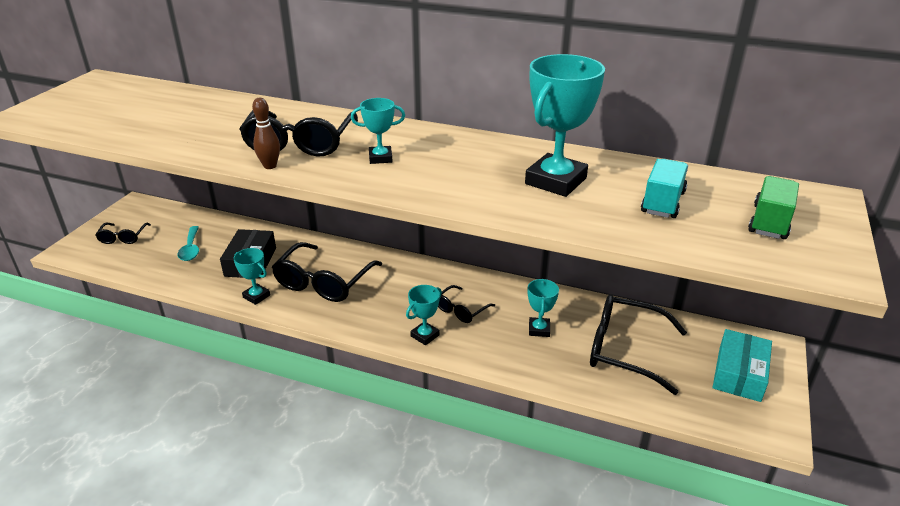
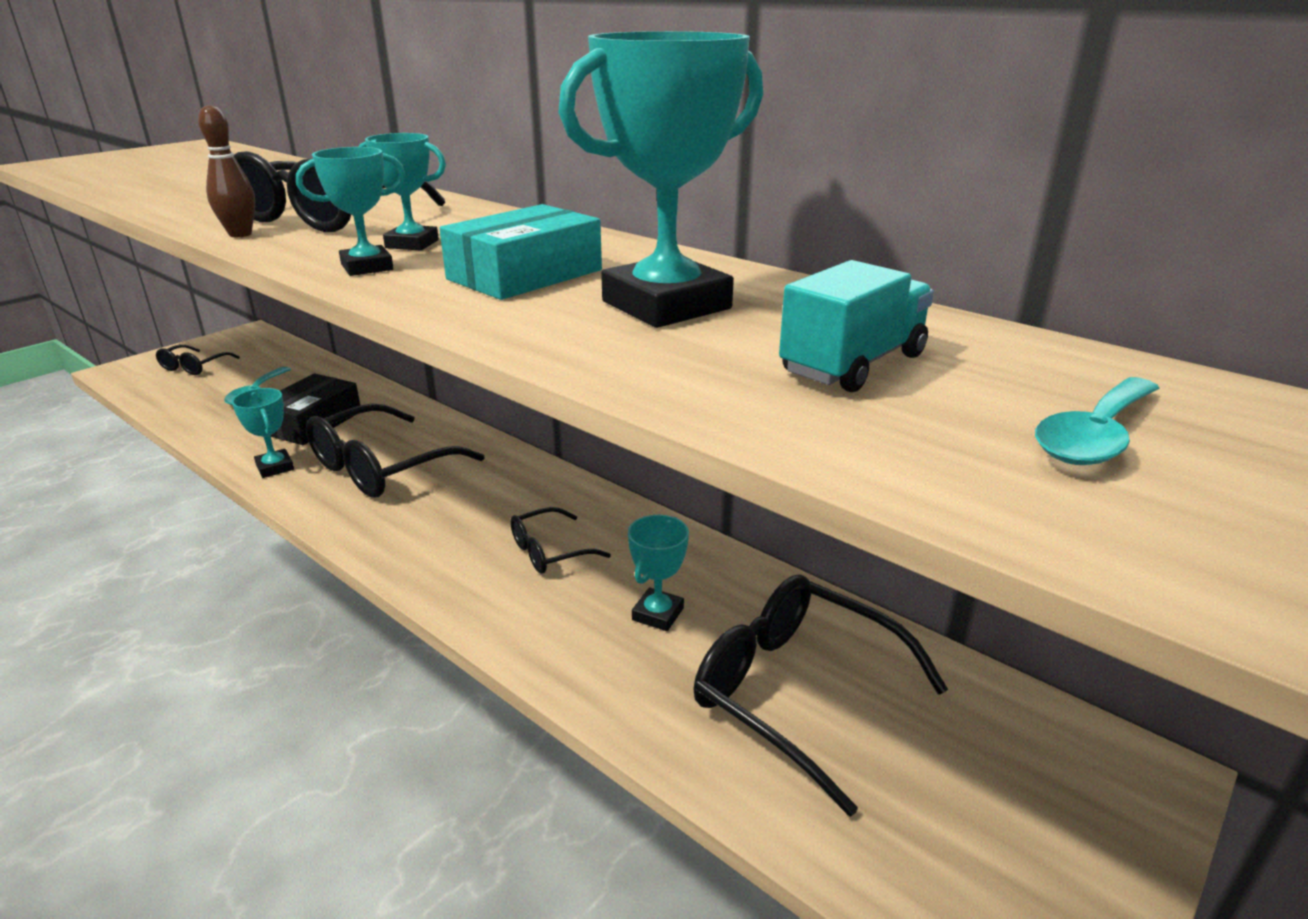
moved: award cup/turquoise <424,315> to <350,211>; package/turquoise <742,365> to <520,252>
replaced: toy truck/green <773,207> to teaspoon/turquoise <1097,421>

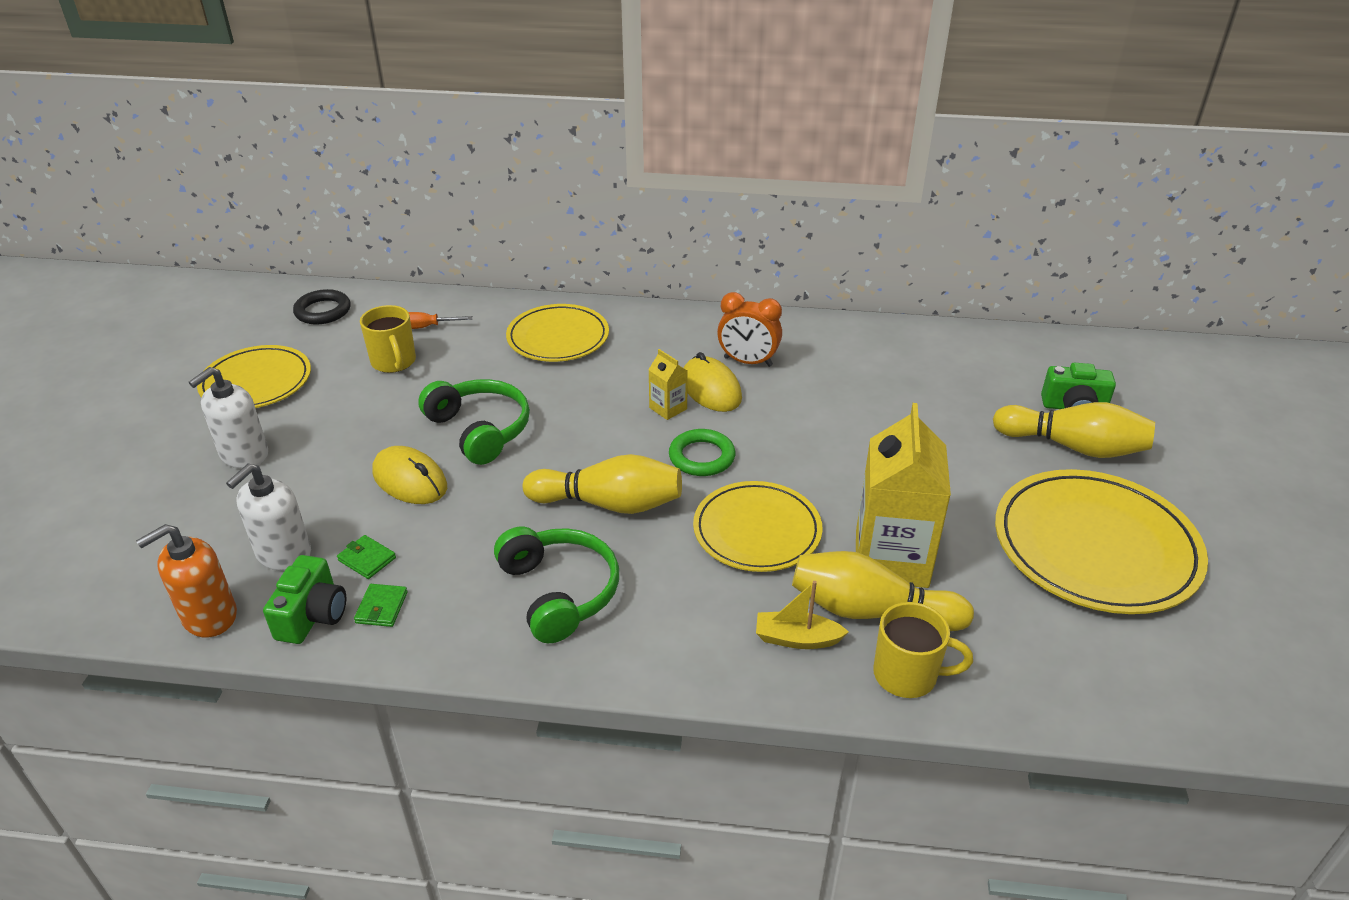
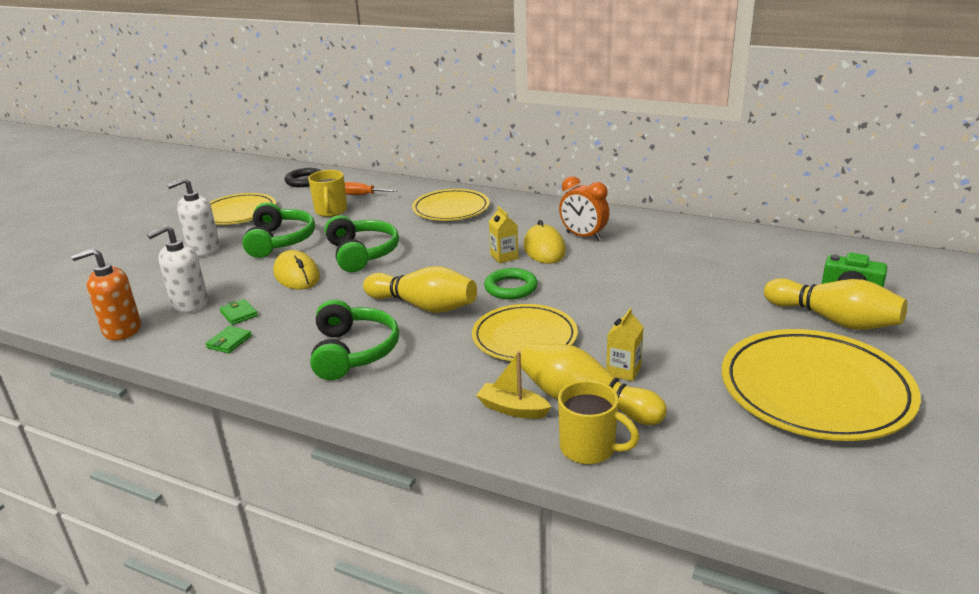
removed: compact camera/green <304,599>
added: over-ear headphones/green <278,230>
resized: carton/yellow <903,495> = <624,344> x0.45

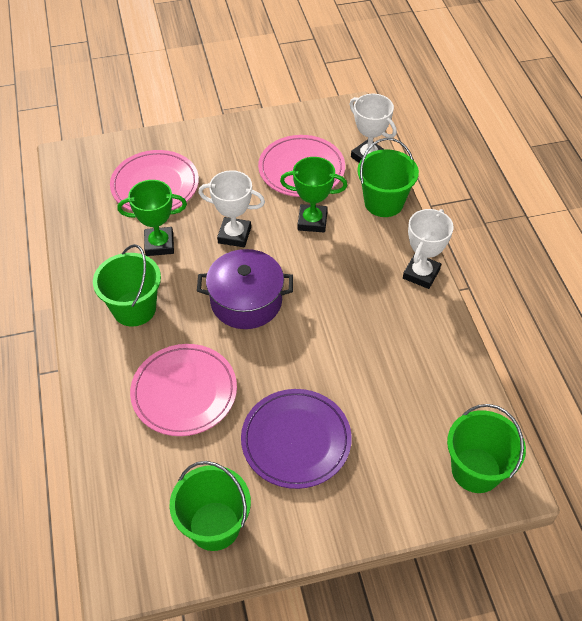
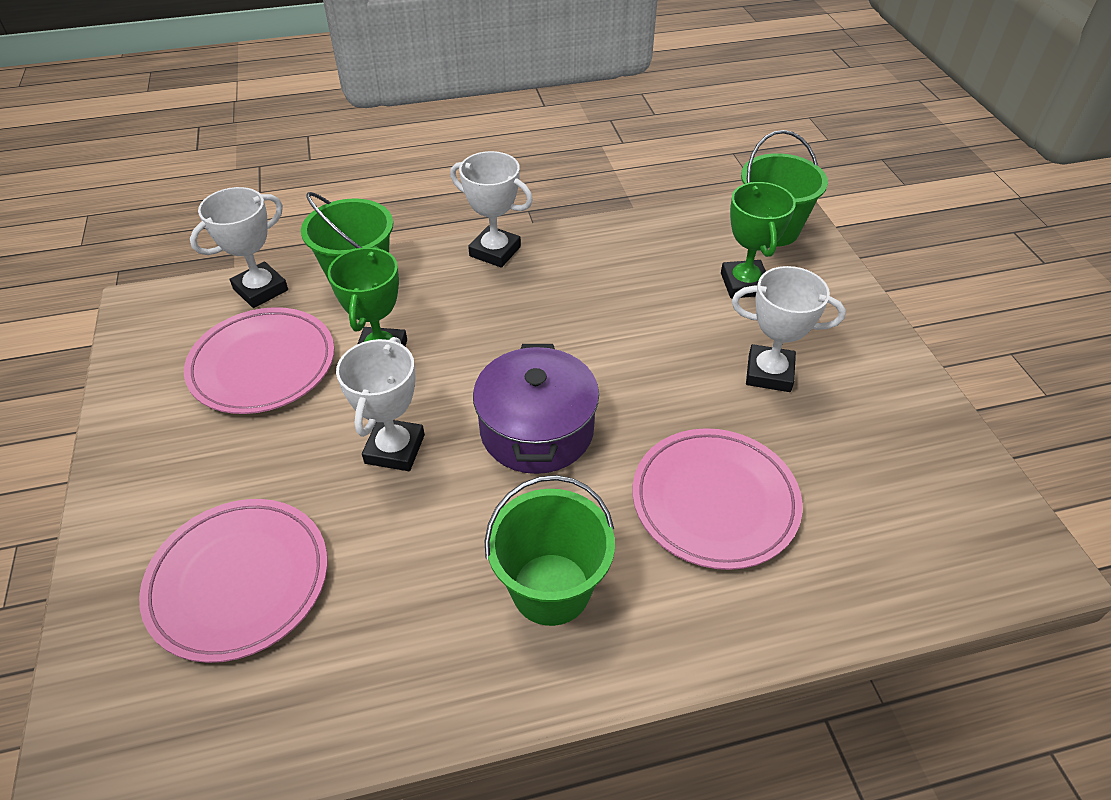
removed: pail/green <210,506>
moved: award cup/green <152,218> to <758,240>
replaced: plate/purple <296,439> to award cup/pure white <789,329>

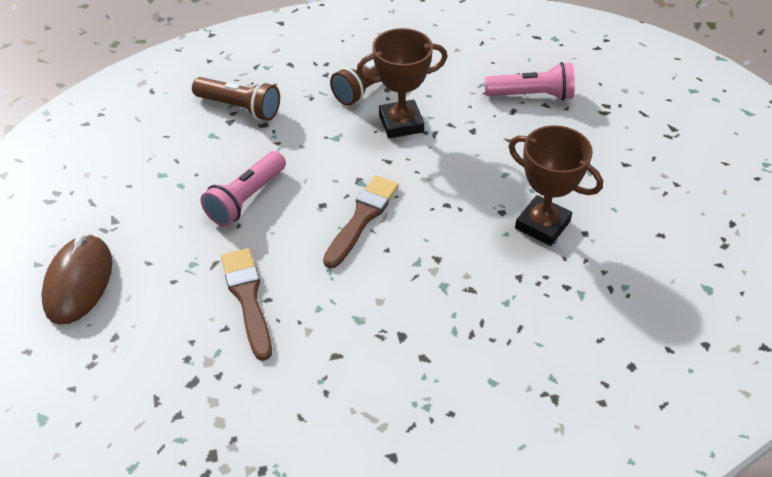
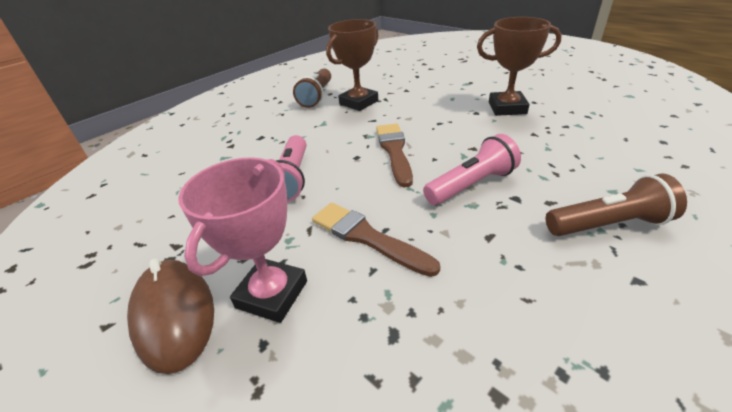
added: award cup/pink <242,240>
moved: torch/pink <530,81> to <472,169>; torch/brown <236,99> to <616,205>

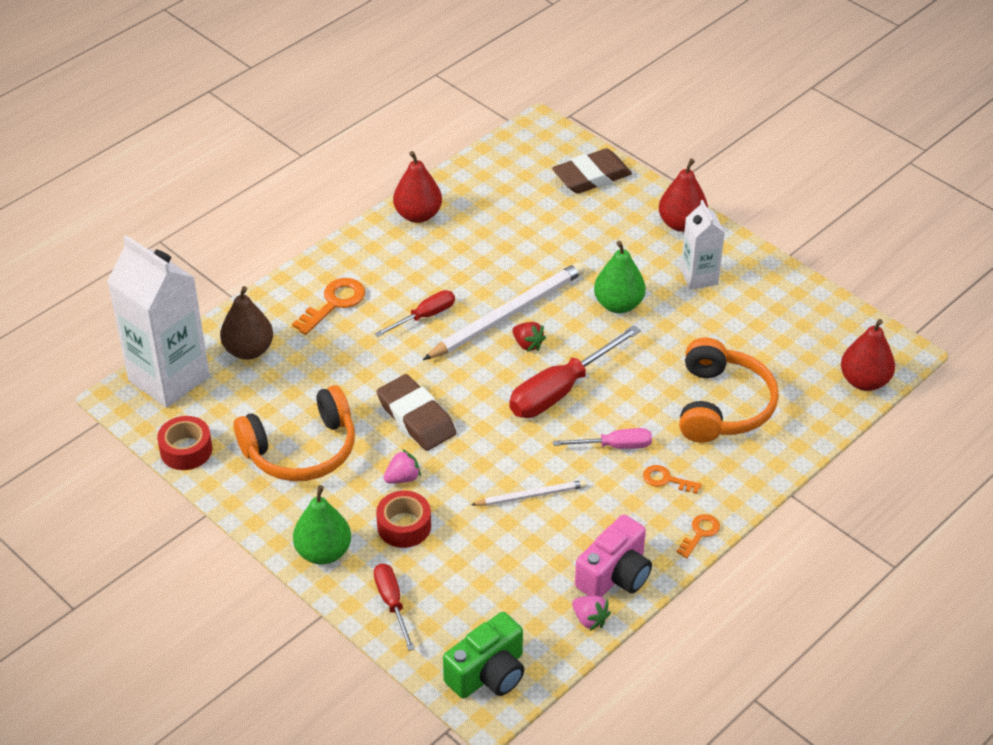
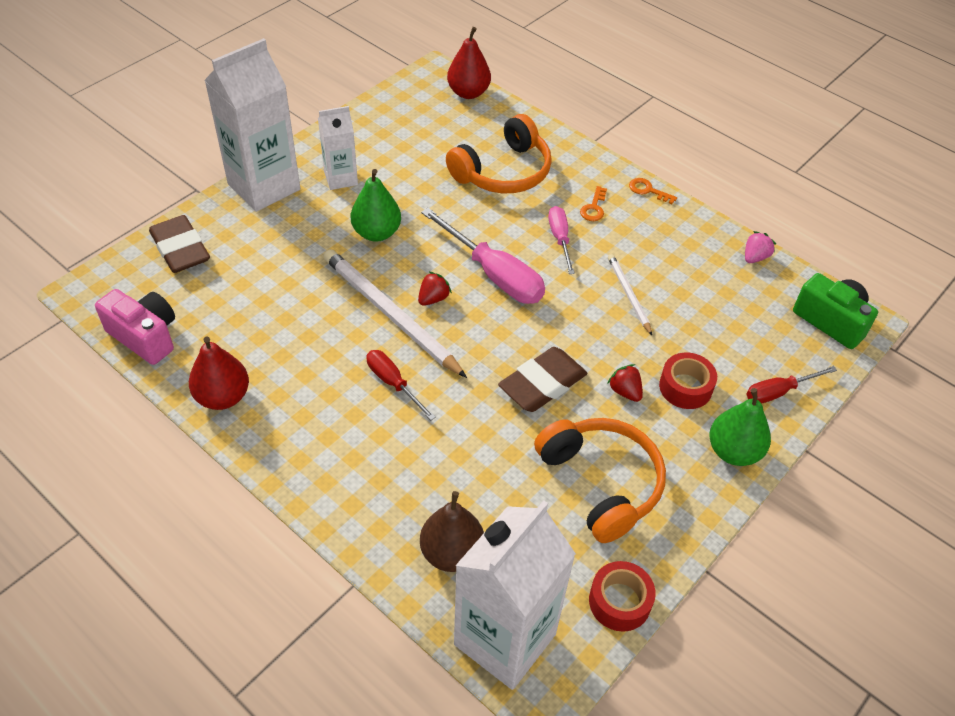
removed: key/orange <328,306>
moved: compact camera/pink <613,556> to <135,327>
replaced: toy pear/red <683,195> to carton/pure white <252,125>
recoloured: hand screwdriver/red <575,371> to hand screwdriver/pink <483,256>; berry/pink <402,466> to berry/red <625,383>
turned: over-ear headphones/orange <729,390> = <499,153> 135 degrees clockwise

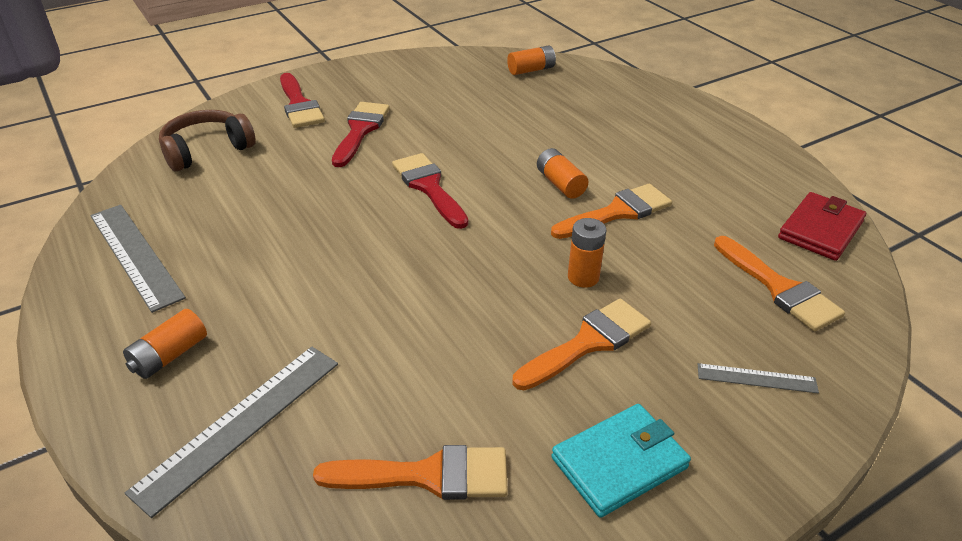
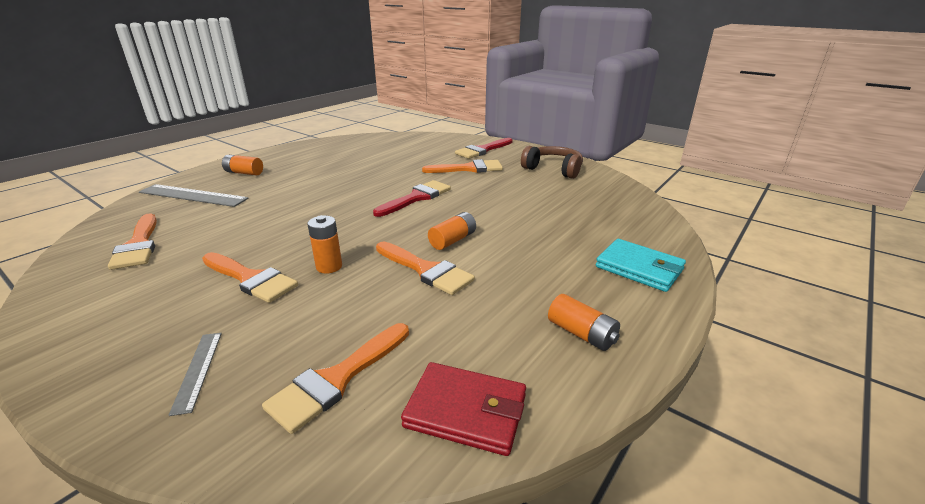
removed: measuring stick/ash-grey <138,259>
moved: battery/orange <531,60> to <584,322>; over-ear headphones/brown <207,141> to <552,162>; wallet/turquoise <621,461> to <641,265>
recoloured: paintbrush/red <361,134> to paintbrush/orange <462,166>

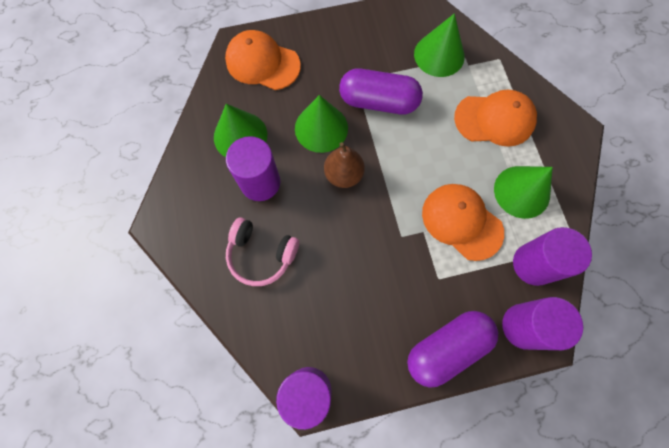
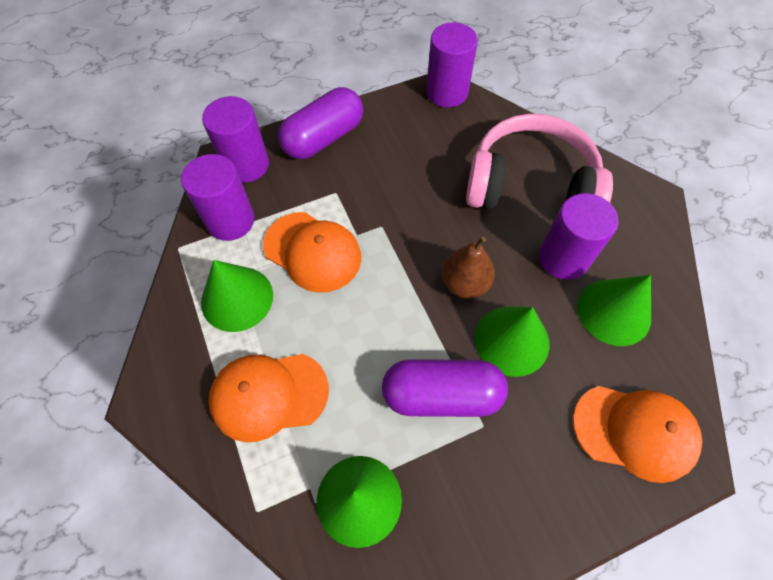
resized: over-ear headphones/pink <262,251> = <539,161> x1.75

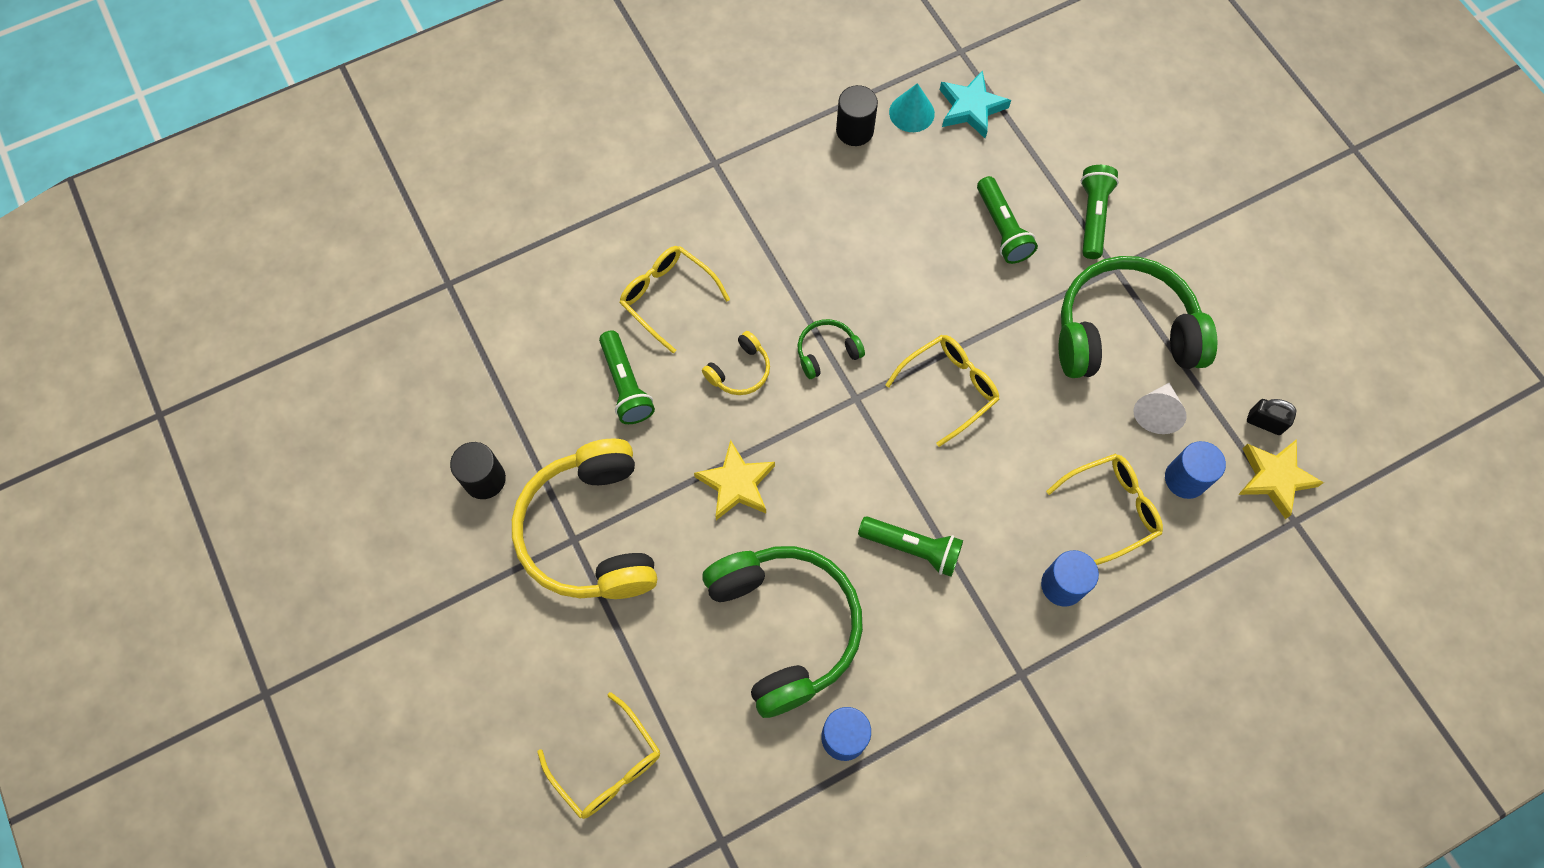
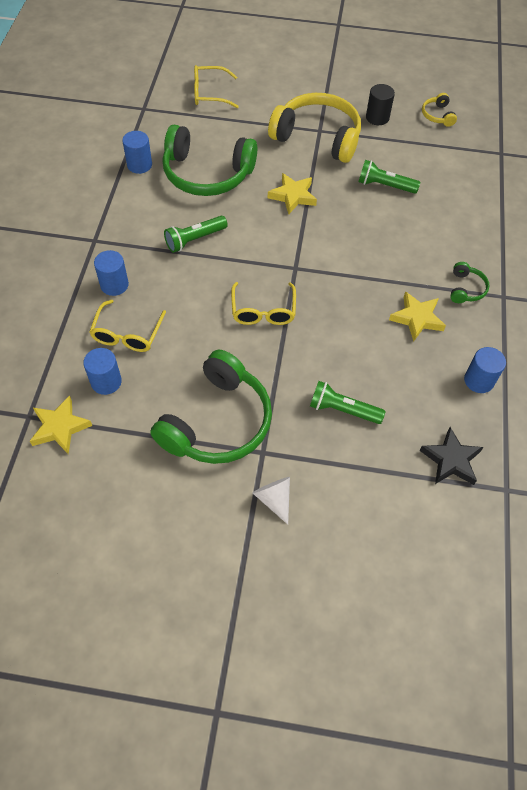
removed: cone/turquoise <912,107>; torch/green <1100,212>; glasses/yellow <674,299>; lock/ebony <1272,417>
added: five-pointed star/yellow <417,316>
moved: over-ear headphones/green <831,349> to <469,282>; over-ear headphones/yellow <736,363> to <439,110>; cone/pure white <1160,408> to <271,500>
recoloured: five-pointed star/turquoise <975,104> to five-pointed star/ebony <452,456>; solid cylinder/ebony <857,115> to solid cylinder/cobalt <485,370>

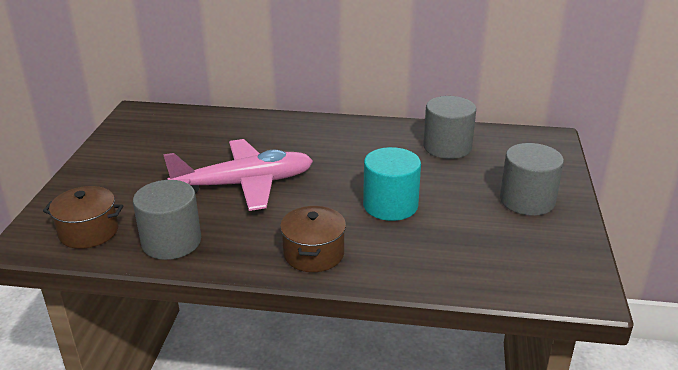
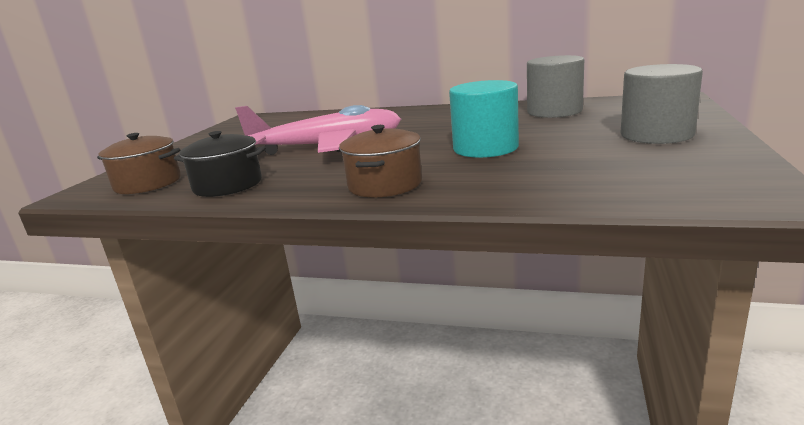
replaced: solid cylinder/ash-grey <167,220> to cooking pot/ebony <220,164>

